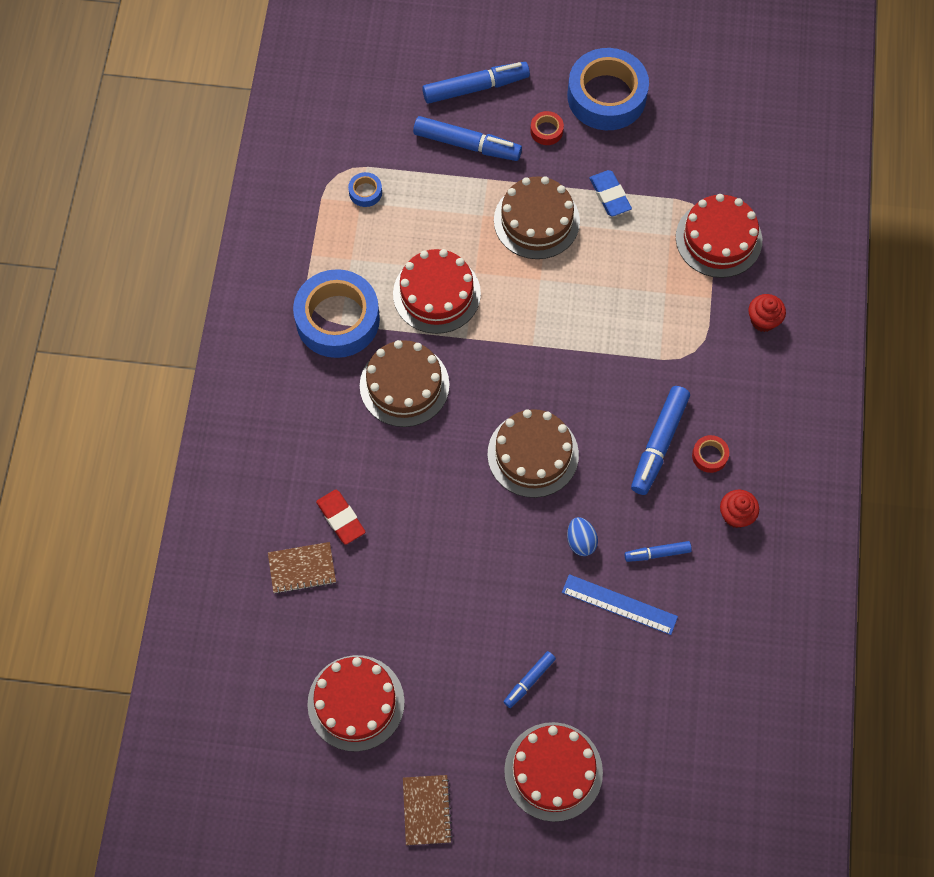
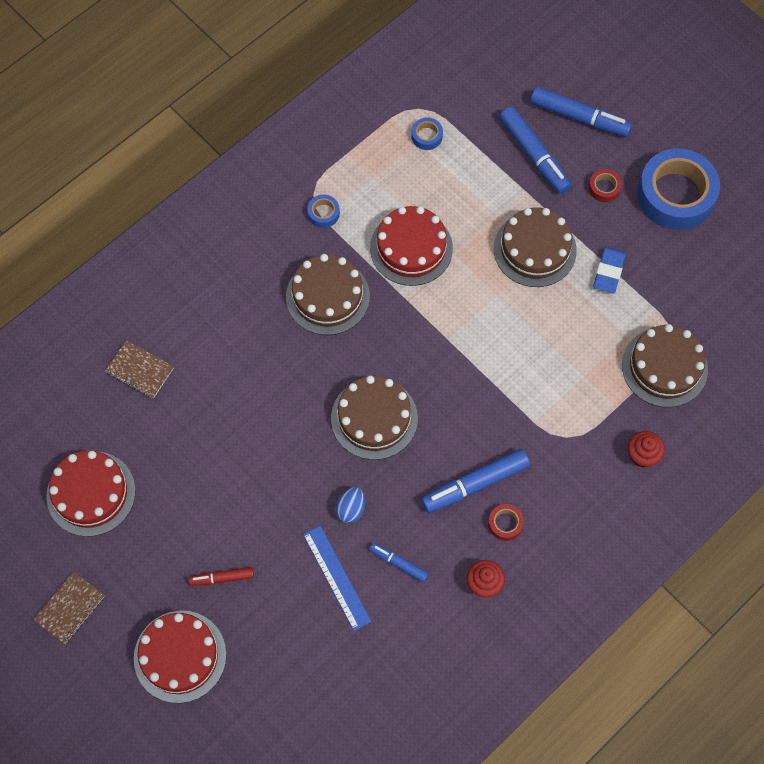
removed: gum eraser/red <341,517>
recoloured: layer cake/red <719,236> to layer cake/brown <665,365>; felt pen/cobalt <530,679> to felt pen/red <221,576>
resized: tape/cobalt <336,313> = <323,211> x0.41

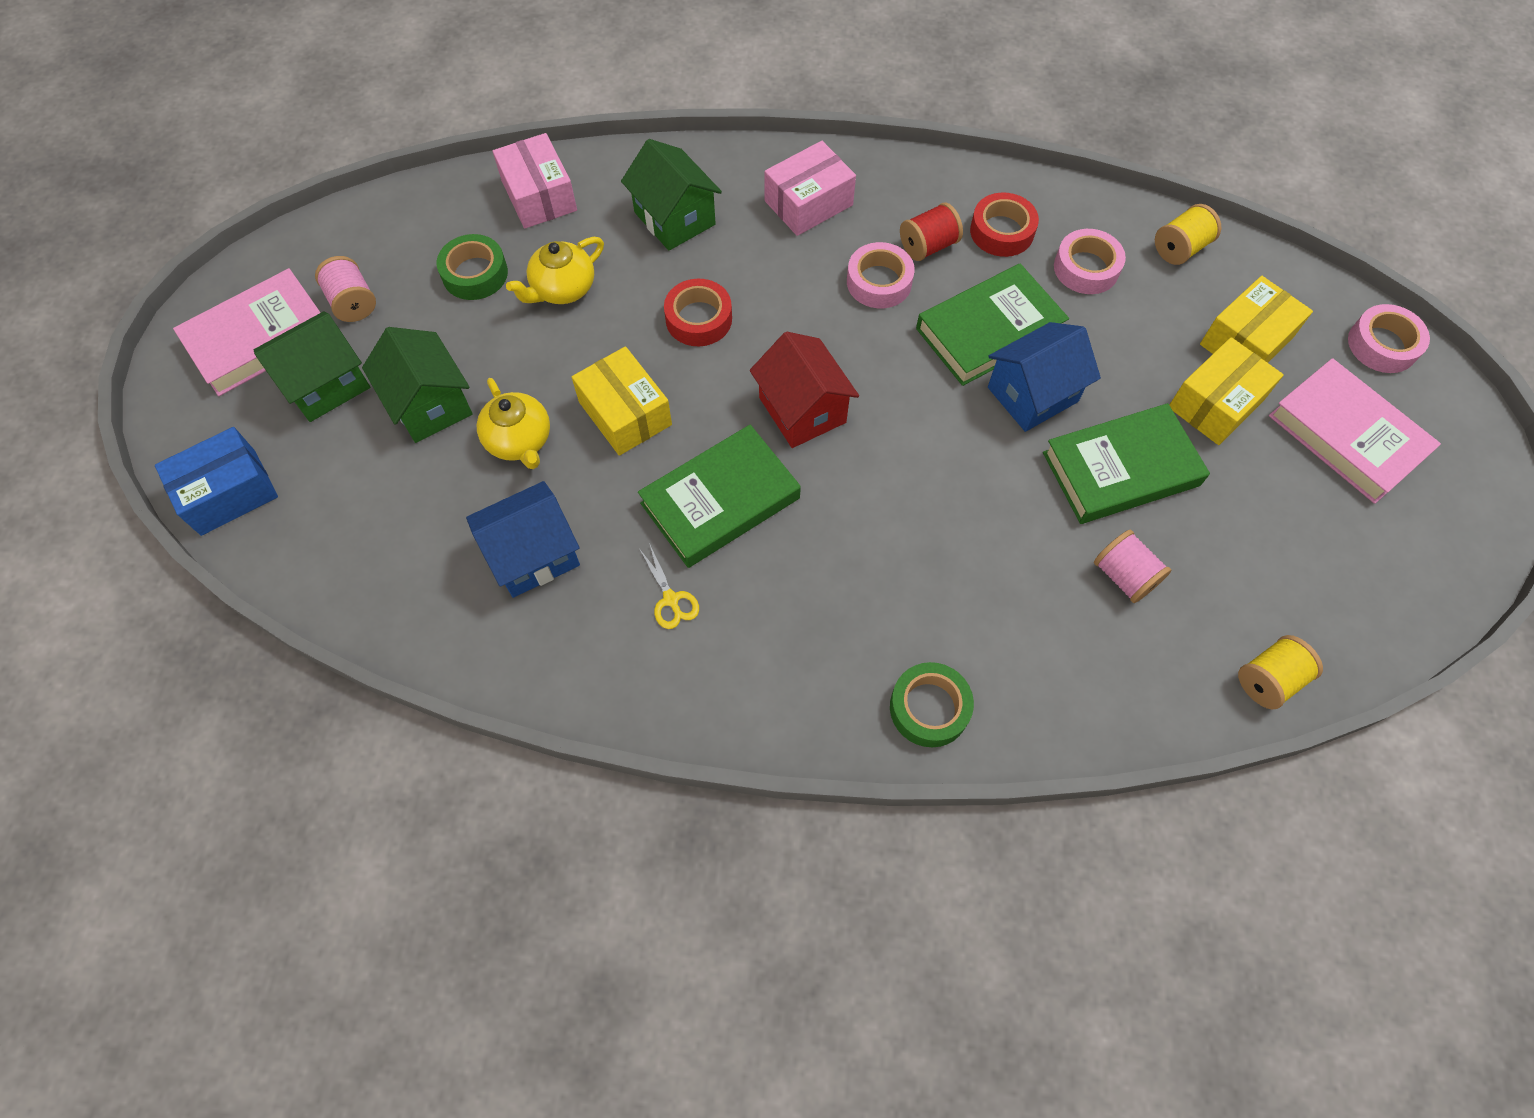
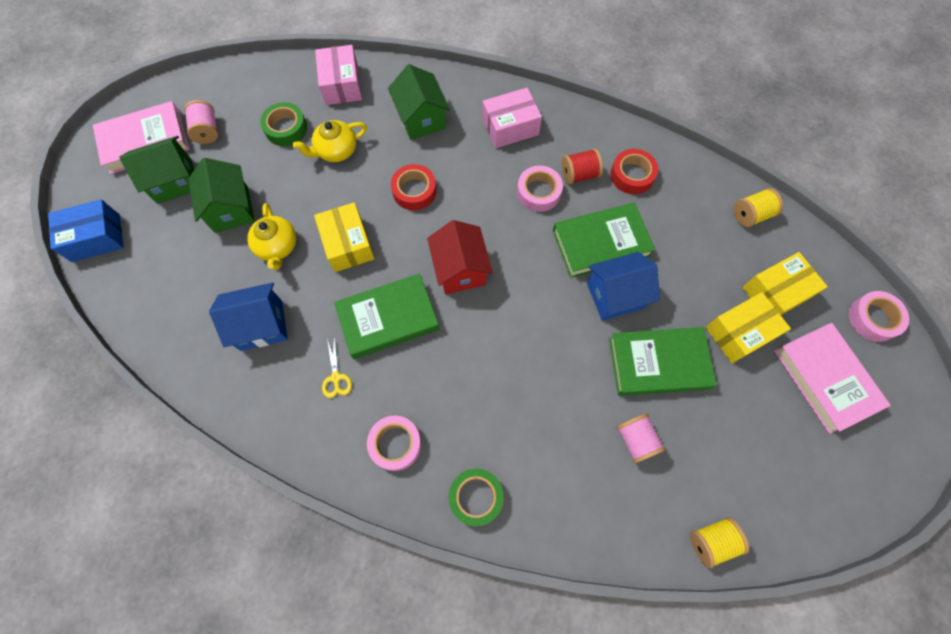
moved: tape/pink <1090,261> to <394,443>

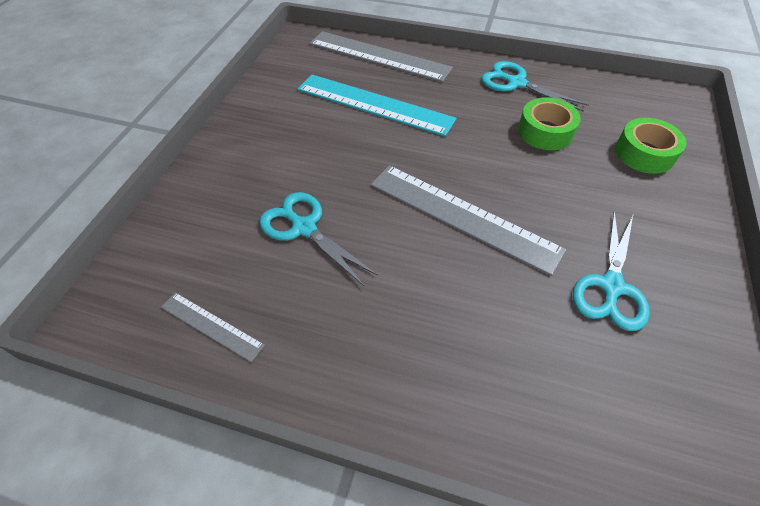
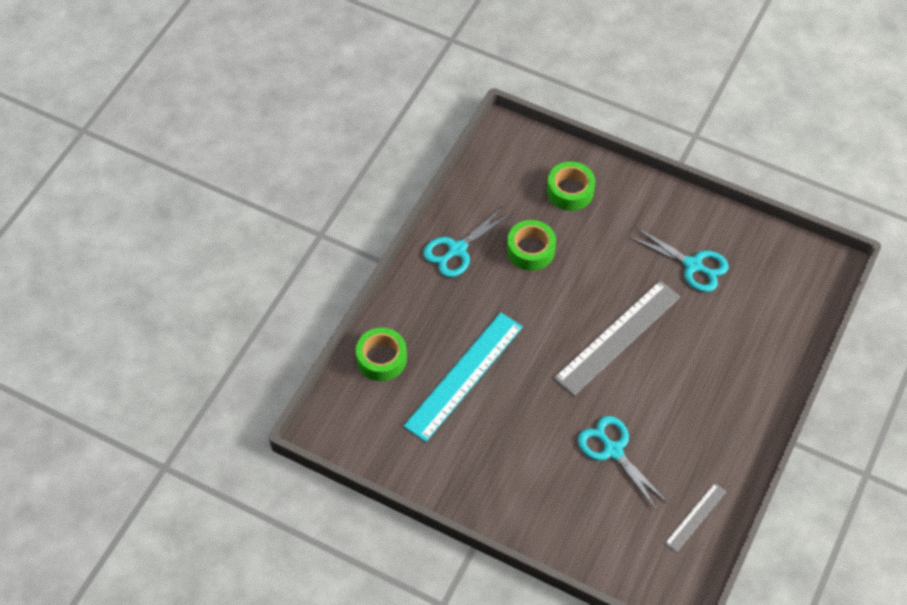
replaced: measuring stick/ash-grey <381,56> to tape/green <381,354>
turned: shears/turquoise <318,239> = <623,463> 90 degrees clockwise

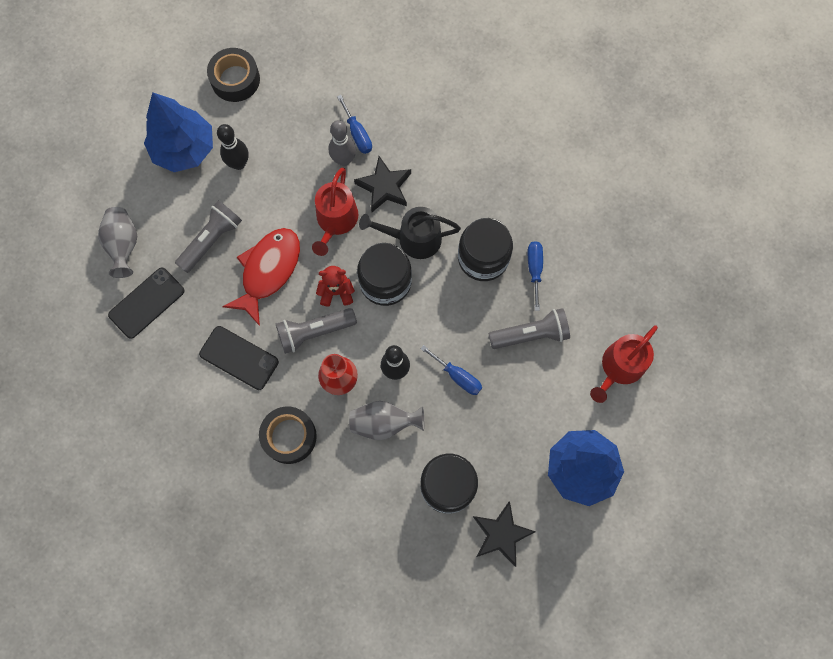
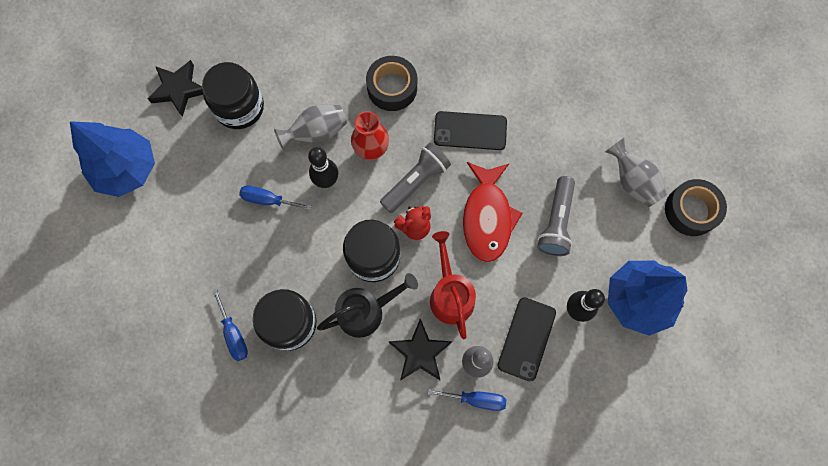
removed: torch/ash-grey <529,328>; sprinkling can/red <624,364>
moved: tape/ebony <233,75> to <696,207>; mobile phone/ebony <146,303> to <527,339>
turned: hand screwdriver/cobalt <354,124> = <467,400> 150 degrees clockwise

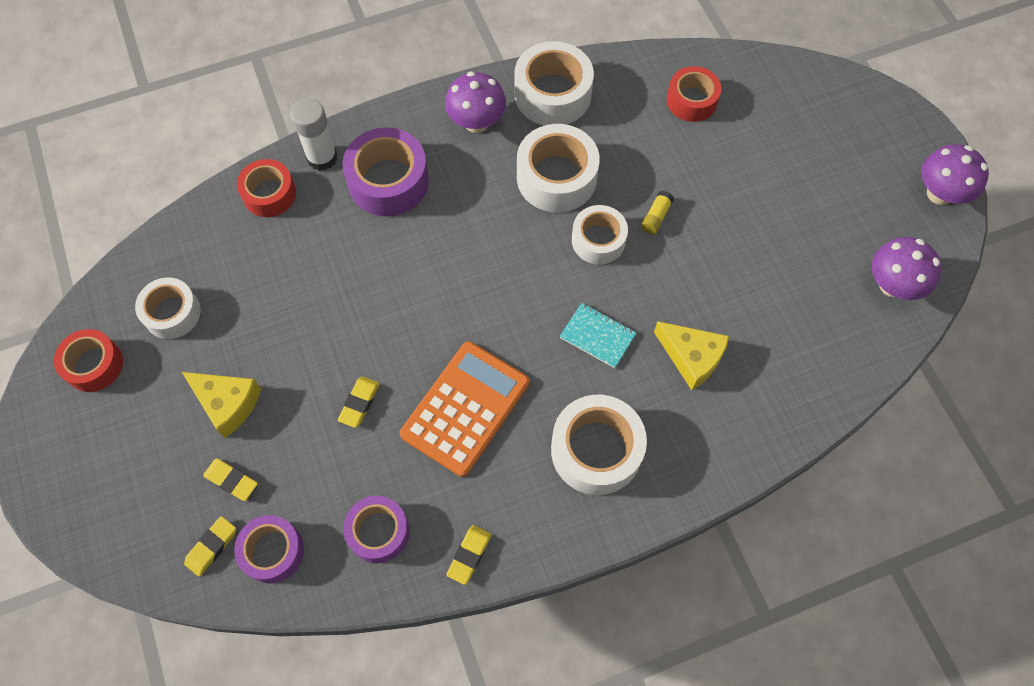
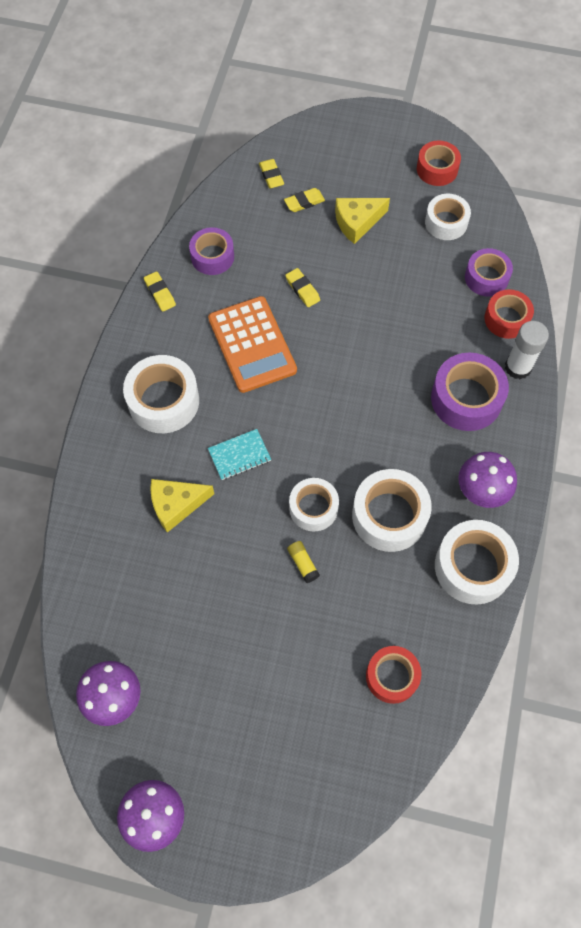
moved: tape/purple <269,549> to <489,272>

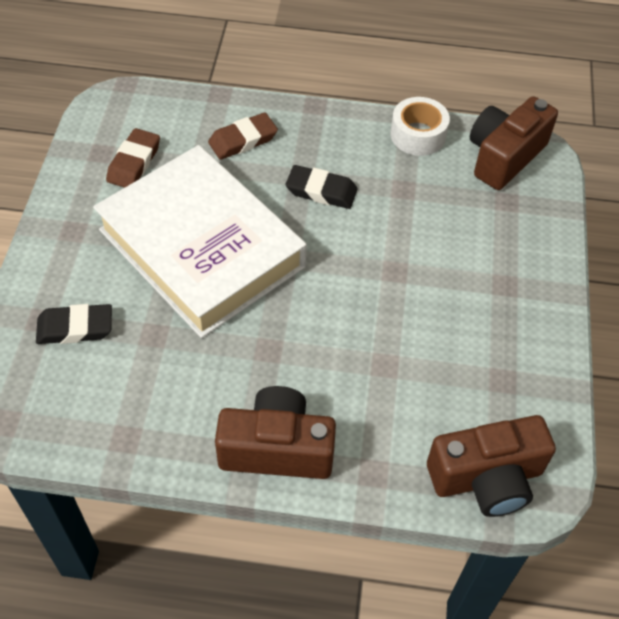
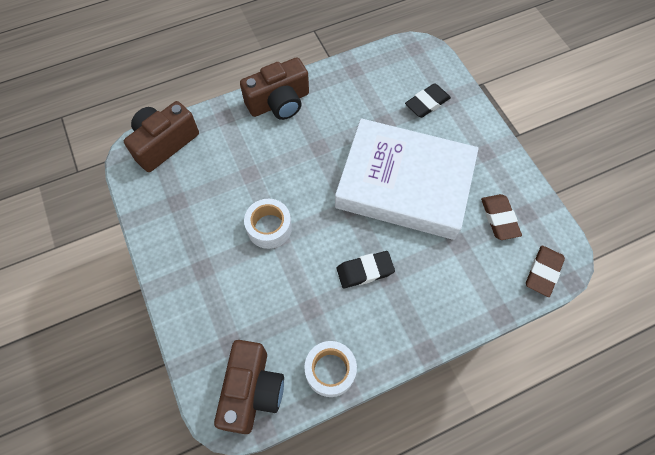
added: tape/pure white <268,224>
moved: gum eraser/brown <243,136> to <545,271>

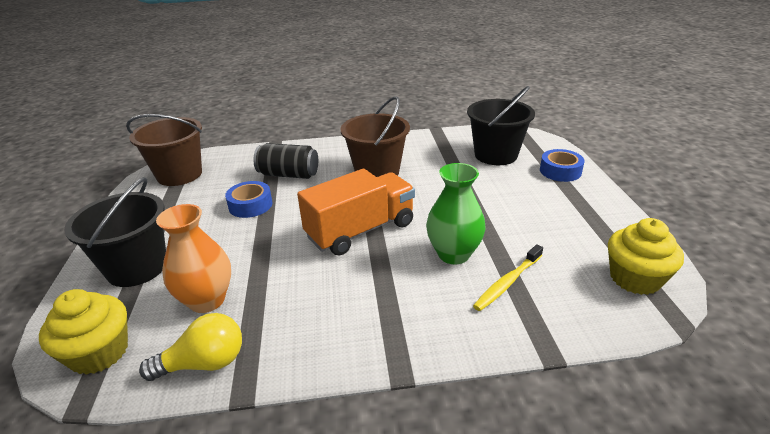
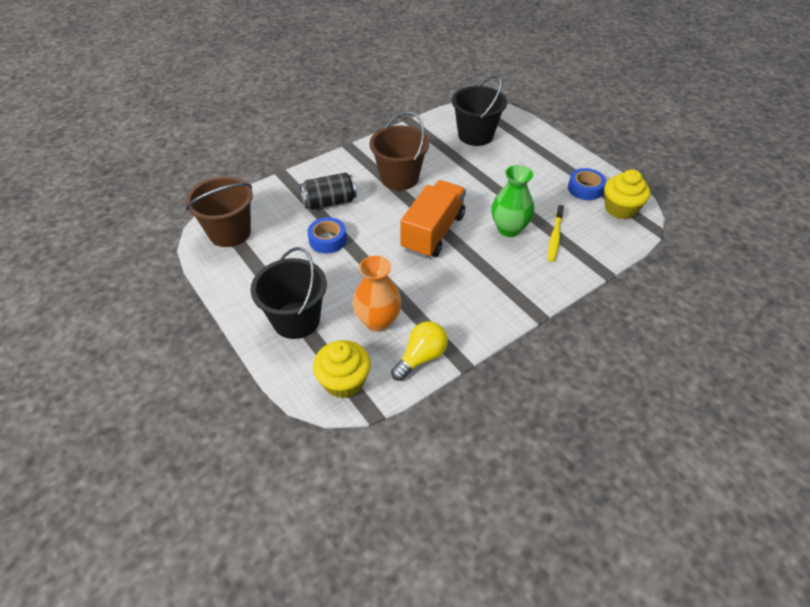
moved: tape/cobalt <562,165> to <587,184>

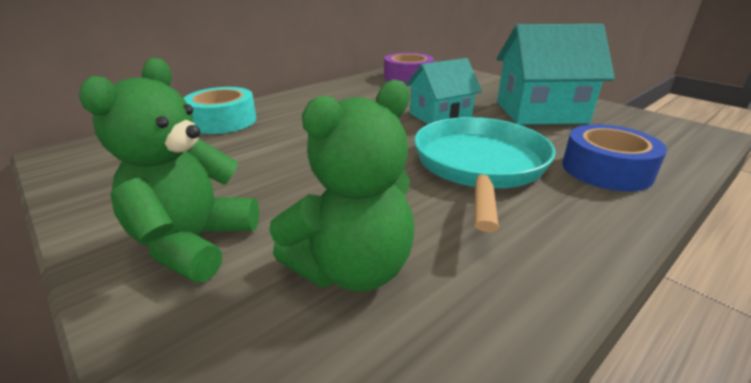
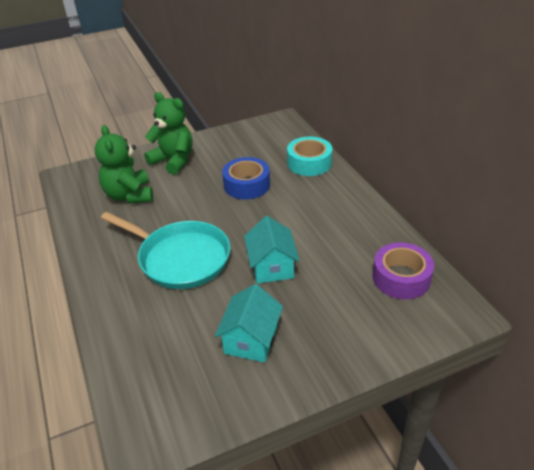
moved: tape/cobalt <614,157> to <246,178>
resized: toy house/turquoise <556,74> = <249,323> x0.64

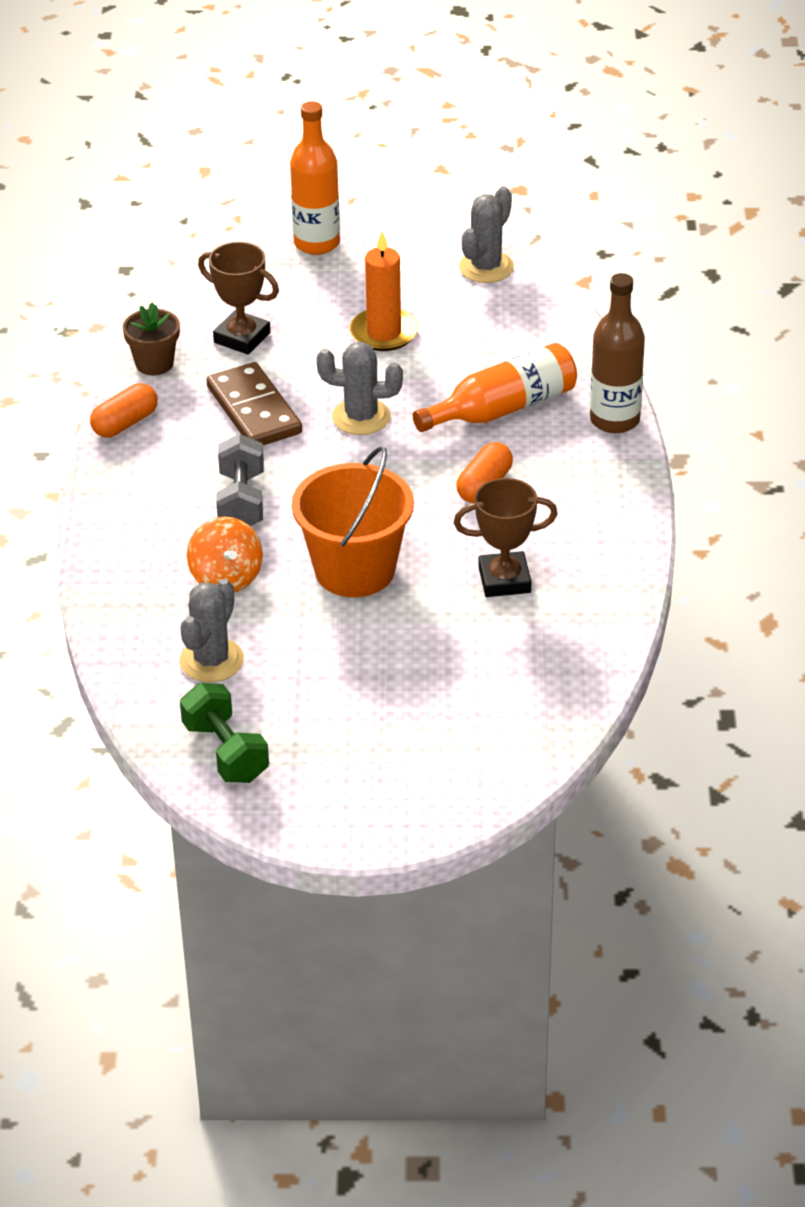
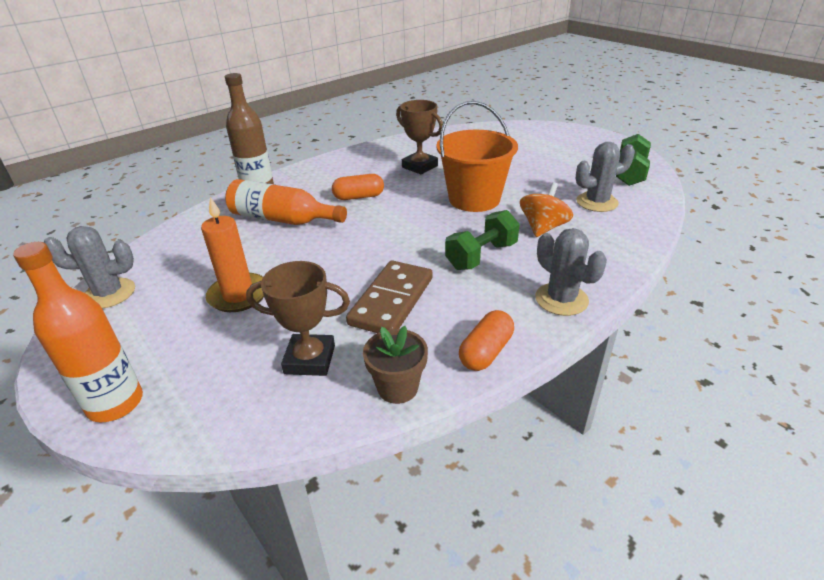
moved: cactus/ash-grey <359,388> to <571,272>
recoloured: free weight/ash-grey <240,480> to free weight/green <482,240>
turned: award cup/brown <238,298> = <298,318> 75 degrees counterclockwise; pill/orange <124,410> = <486,340> 60 degrees counterclockwise

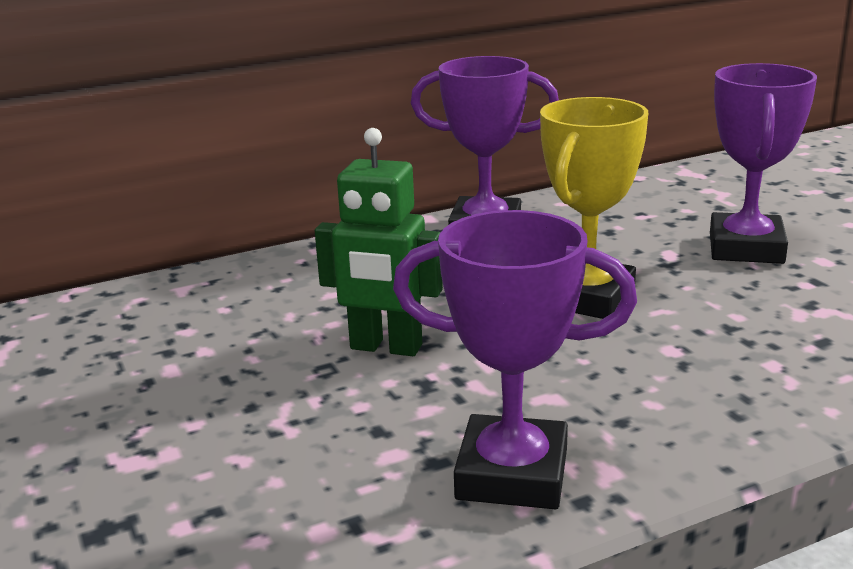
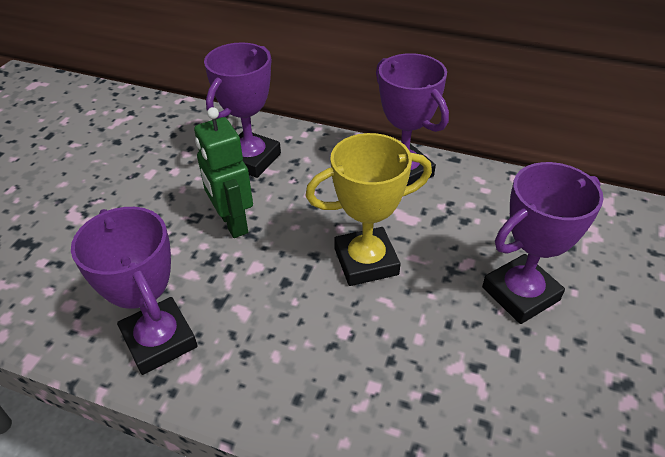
added: award cup/purple <242,110>

